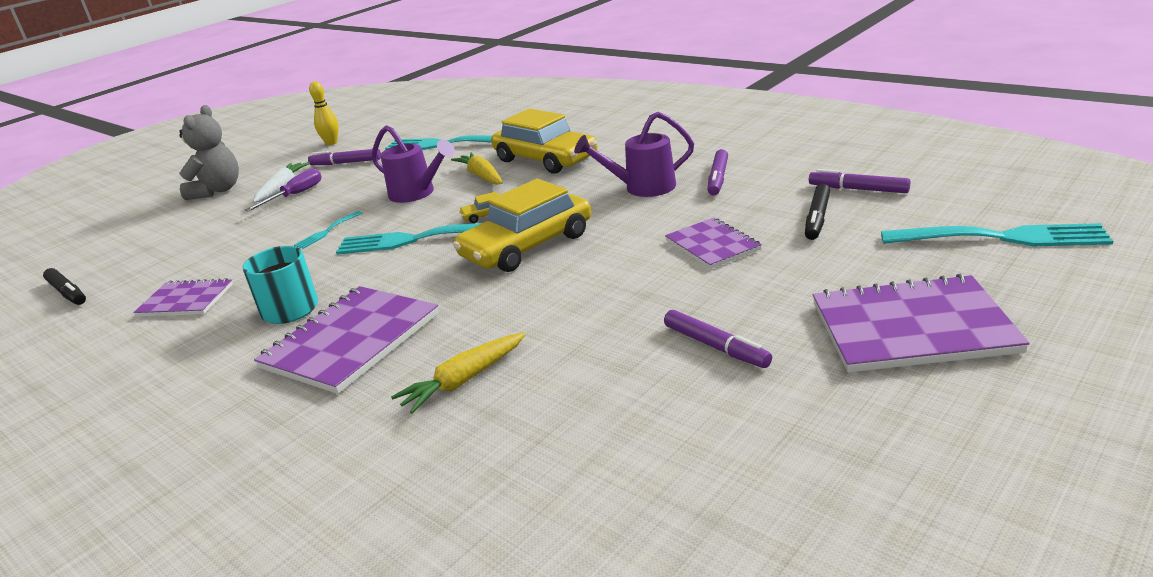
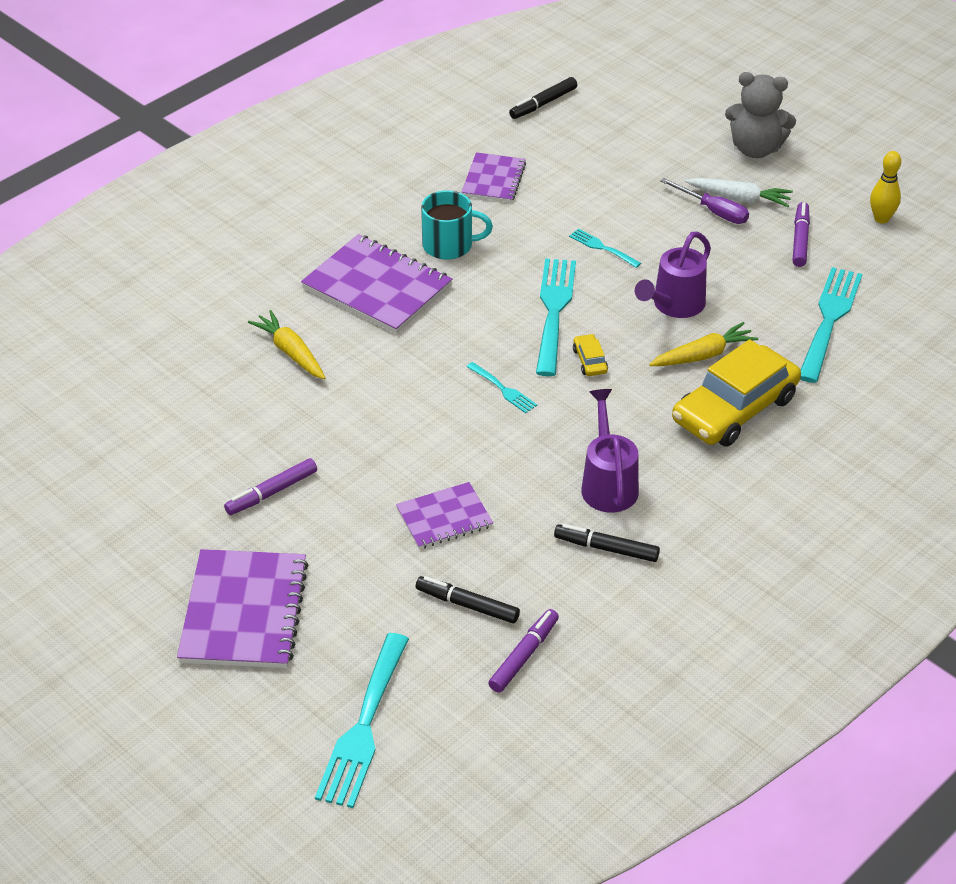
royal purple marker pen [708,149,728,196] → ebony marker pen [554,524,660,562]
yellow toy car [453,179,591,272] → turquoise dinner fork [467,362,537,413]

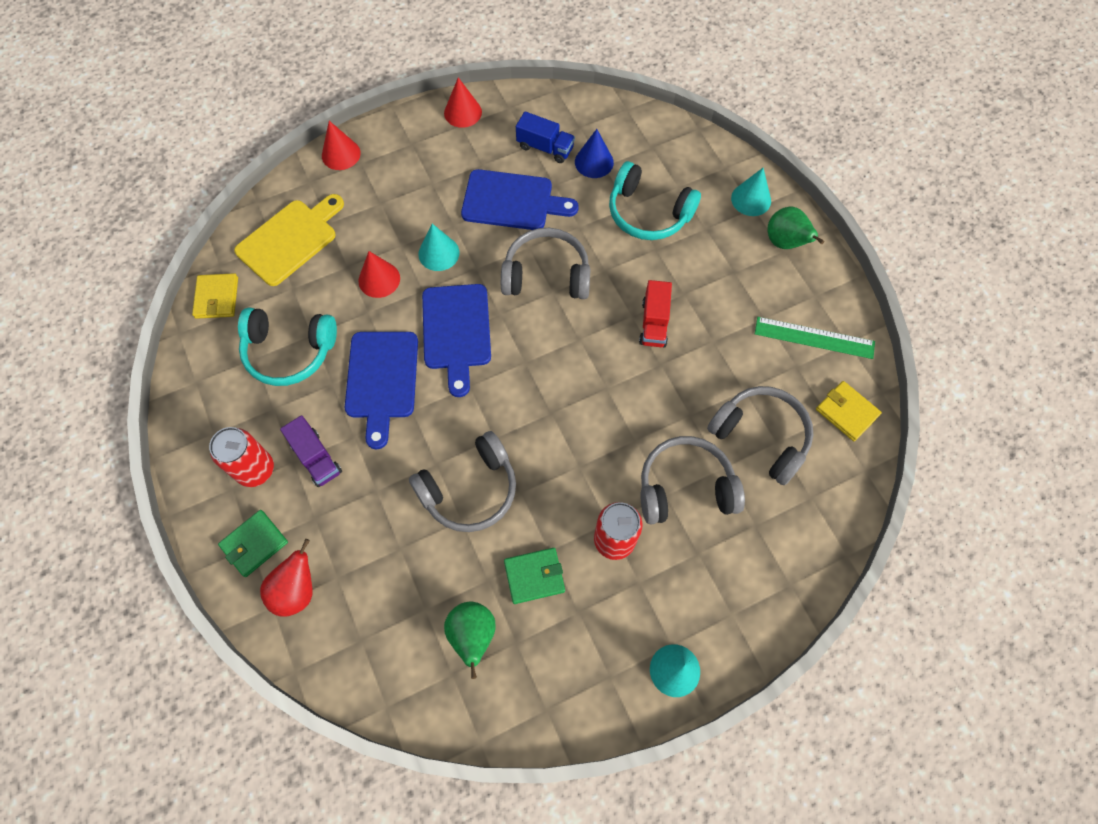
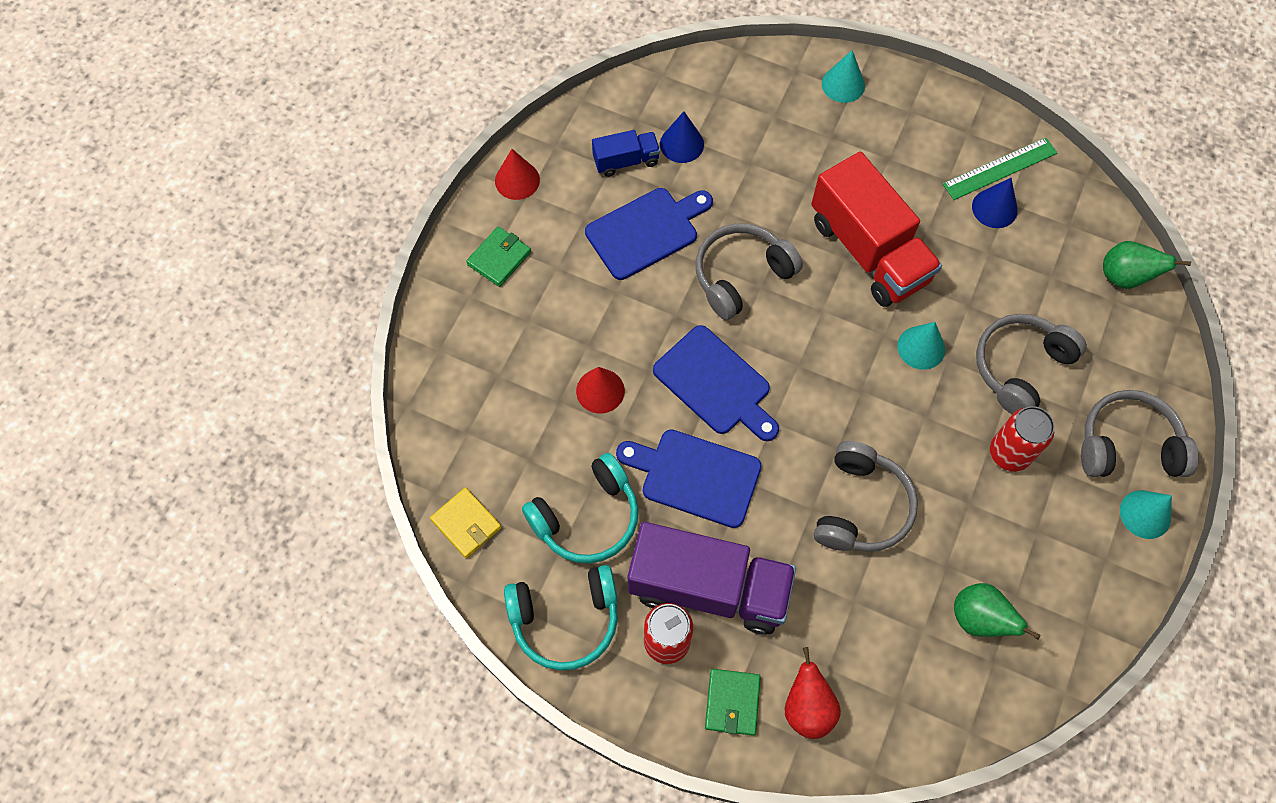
red cone shape [322,121,361,170] → -
turquoise headset [609,161,701,240] → turquoise headset [504,565,618,671], relocated
yellow cutting board [234,194,344,286] → -
leaf-green toy pear [767,206,824,249] → leaf-green toy pear [1103,241,1191,289], relocated
turquoise cone shape [418,224,460,271] → turquoise cone shape [897,322,945,370], relocated
red toy truck [639,280,672,347] → red toy truck [811,152,942,307], x2.08
blue cutting board [345,332,418,449] → blue cutting board [616,429,762,528], 150 degrees clockwise
yellow wallet [816,381,882,441] → -
ash-grey headset [707,386,813,485] → ash-grey headset [1081,390,1199,477], relocated
royal purple toy truck [280,415,342,487] → royal purple toy truck [628,522,796,635], x2.08
leaf-green wallet [504,548,565,604] → leaf-green wallet [466,226,531,287], relocated
- → blue cone shape [972,178,1018,228]

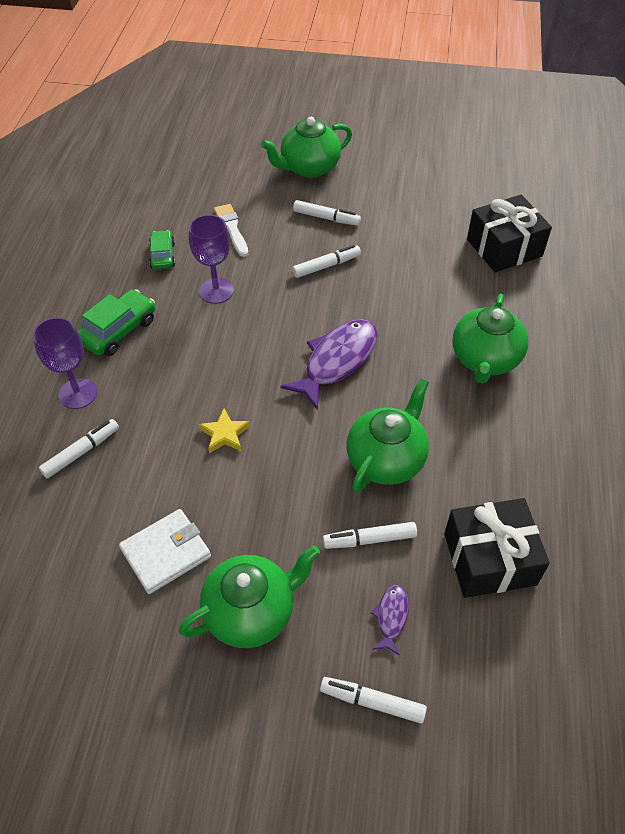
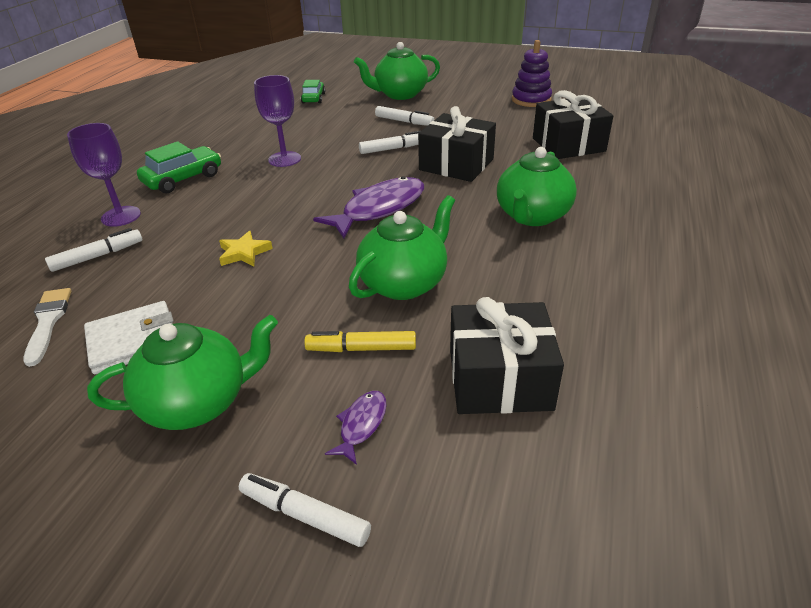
white brush [214,204,248,257] → white brush [23,288,72,367], relocated
leaf-green toy car [149,230,175,270] → leaf-green toy car [301,80,325,103], relocated
white marker pen [323,522,417,549] → yellow marker pen [304,331,416,352]
- → royal purple ring stacker [512,40,552,107]
- → ebony gift [418,106,496,182]

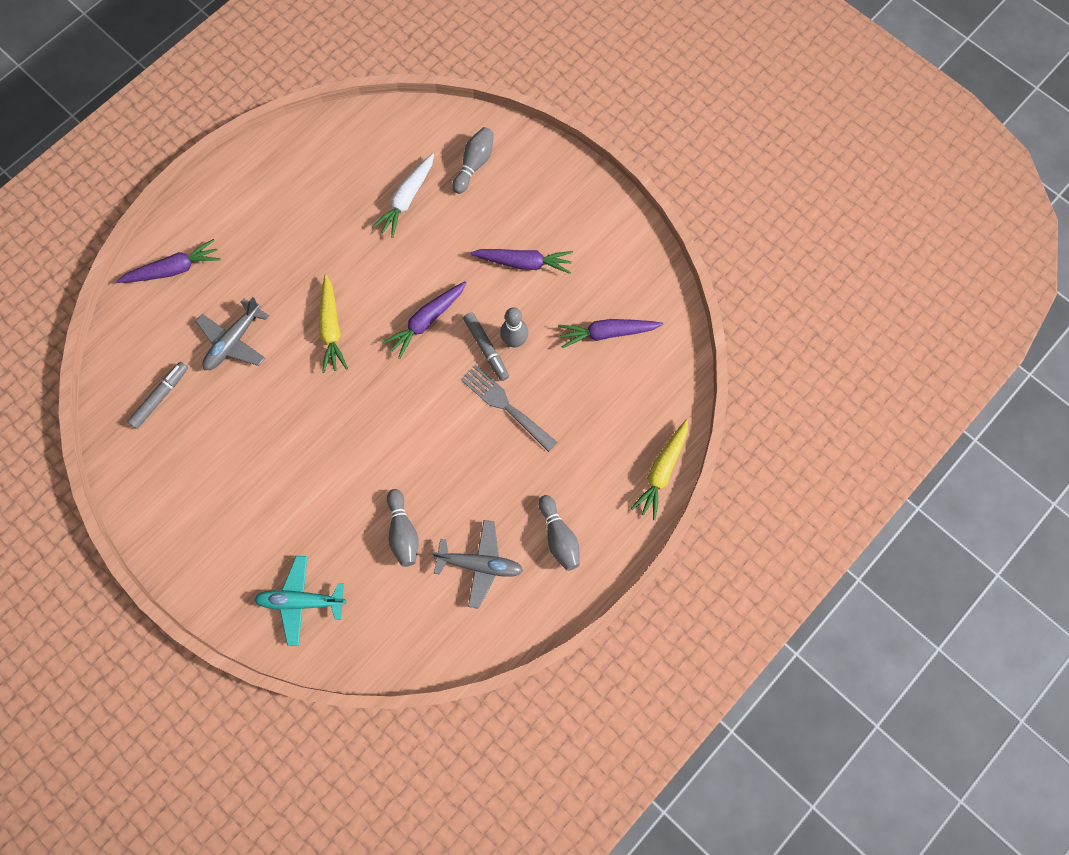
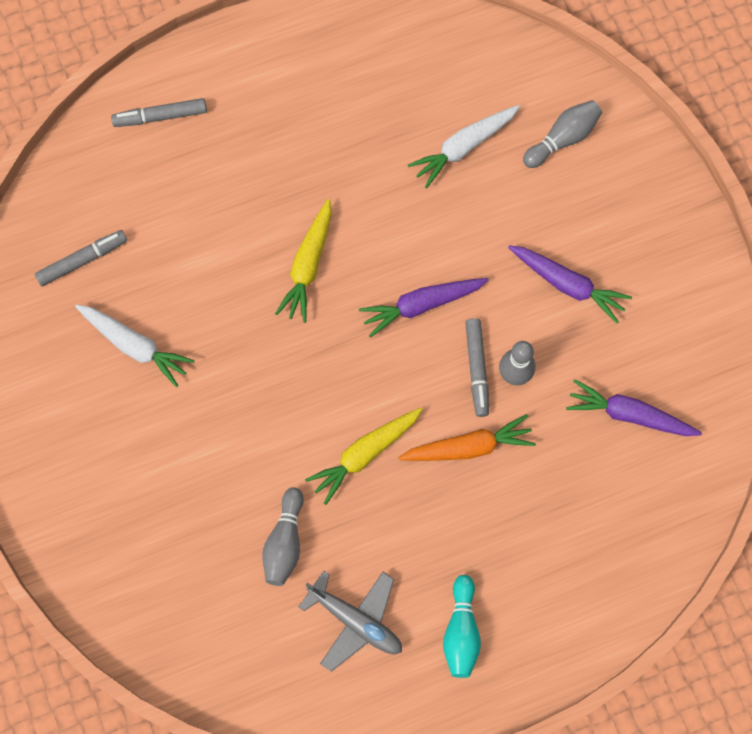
royal purple toy carrot [117,239,220,283] → ash-grey marker pen [111,98,207,127]
ash-grey aeroplane [196,297,269,370] → -
ash-grey dinner fork [461,365,558,452] → bright orange toy carrot [398,414,536,461]
yellow toy carrot [631,419,688,520] → yellow toy carrot [305,408,423,505], relocated
ash-grey tenpin [538,495,580,571] → turquoise tenpin [443,575,481,678]
turquoise aeroplane [254,556,346,646] → -
- → white toy carrot [75,304,195,387]

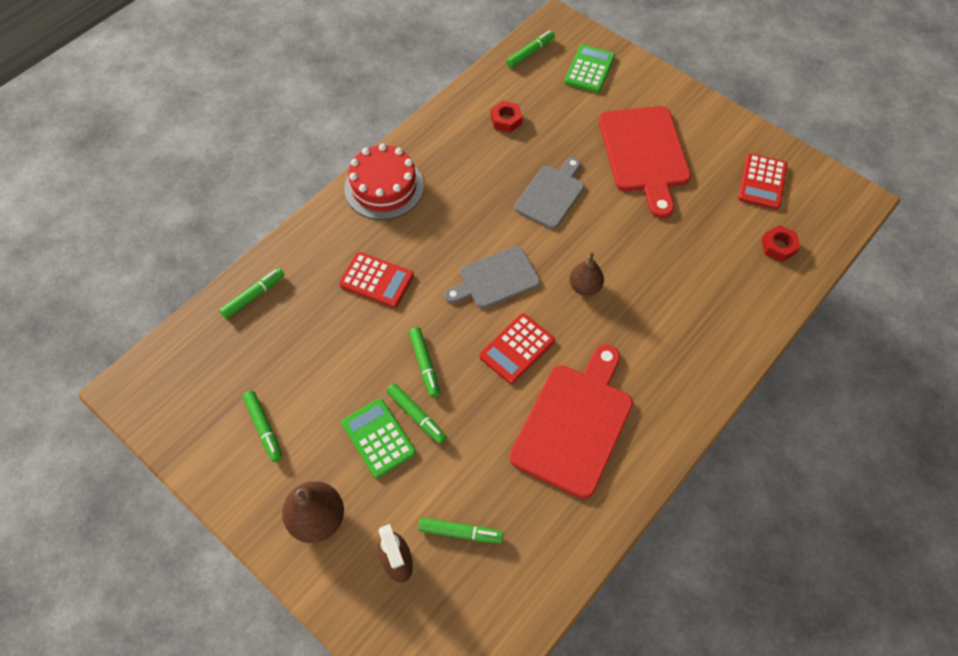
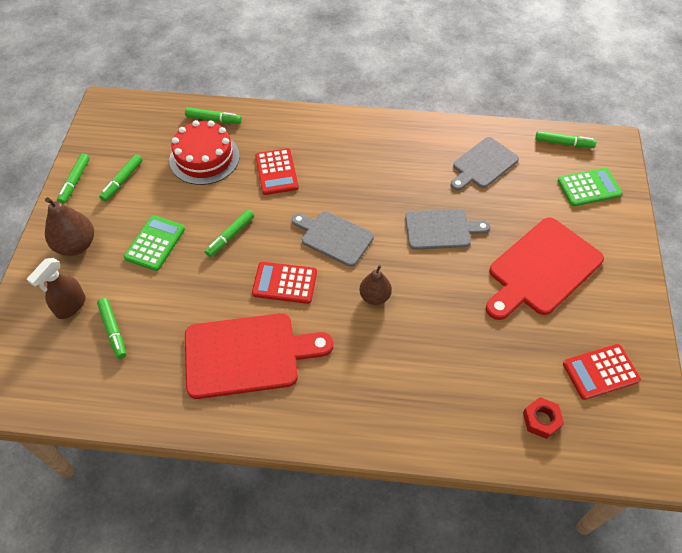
red hex nut [491,101,523,133] → ash-grey cutting board [451,137,519,191]
red gateau [344,144,424,220] → red gateau [169,120,240,185], relocated
leaf-green marker pen [387,383,447,444] → leaf-green marker pen [57,154,90,204], relocated

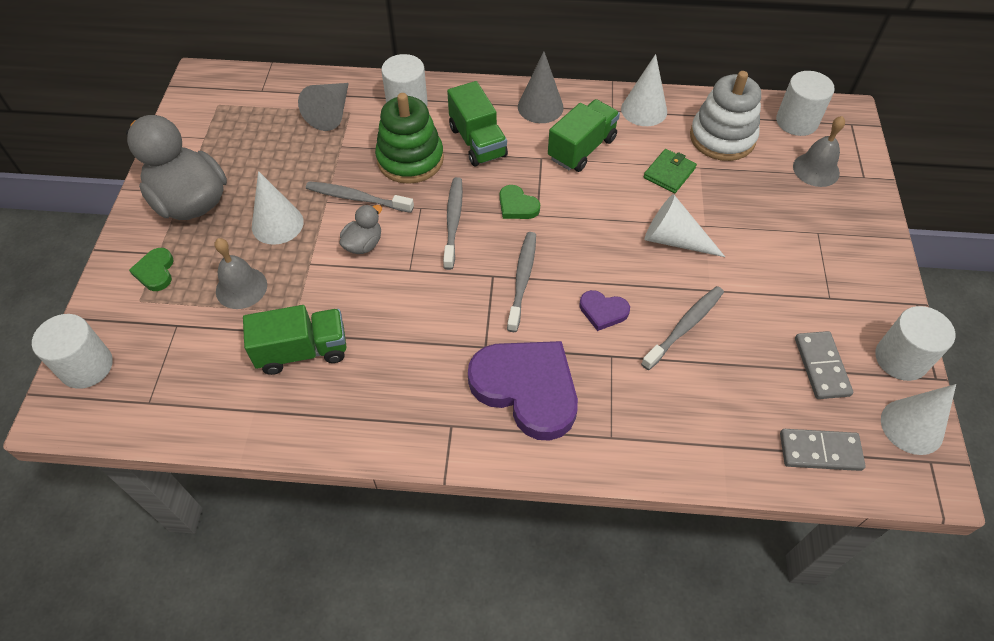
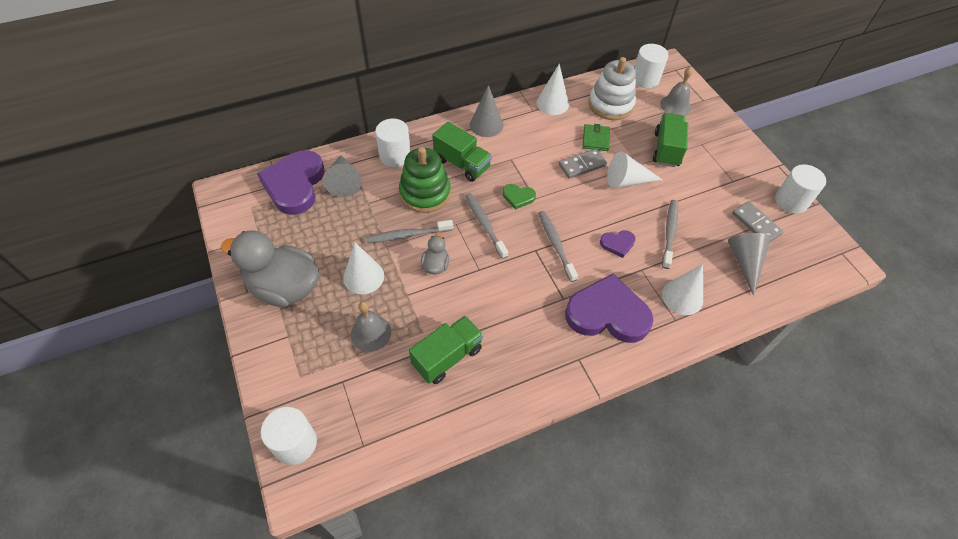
leaf-green toy truck [548,99,620,172] → leaf-green toy truck [653,113,688,167], relocated
leaf-green love heart [129,248,174,291] → -
white cone shape [881,384,956,455] → white cone shape [662,264,703,315], relocated
ash-grey domino [780,429,866,471] → ash-grey domino [559,149,607,179], relocated
- → royal purple love heart [257,150,325,215]
- → ash-grey cone shape [728,233,771,296]

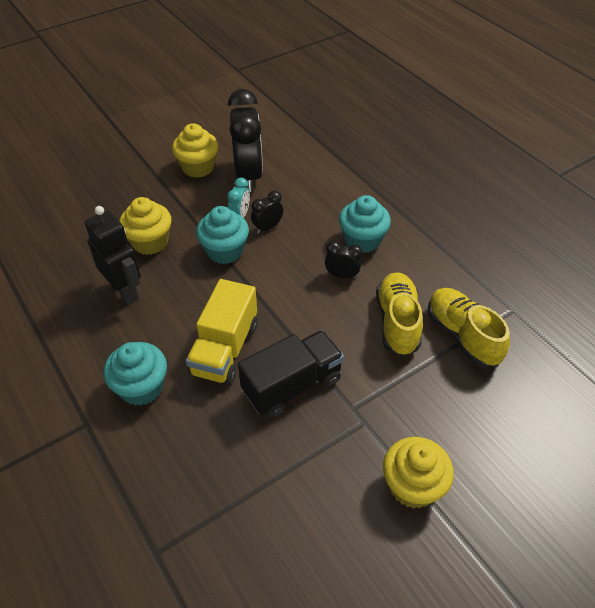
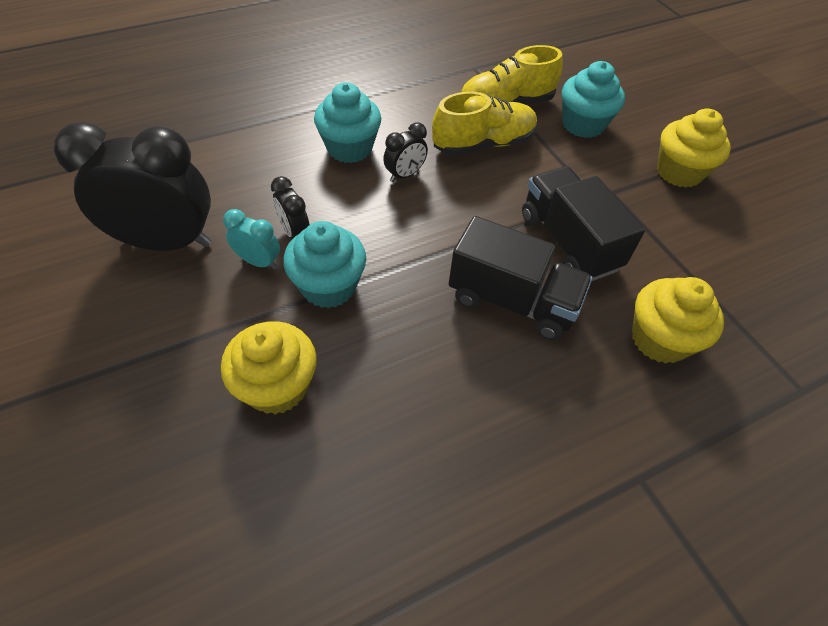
yellow muffin [172,123,219,178] → yellow muffin [632,277,724,364], relocated
ebony toy robot [85,206,141,305] → -
ebony alarm clock [325,241,362,279] → ebony alarm clock [383,122,428,182], 150 degrees counterclockwise
yellow sneaker [376,272,423,357] → yellow sneaker [432,92,537,156], 150 degrees clockwise
yellow toy truck [186,279,258,385] → ebony toy truck [449,216,592,340]
turquoise muffin [103,342,167,406] → turquoise muffin [562,61,625,138], relocated

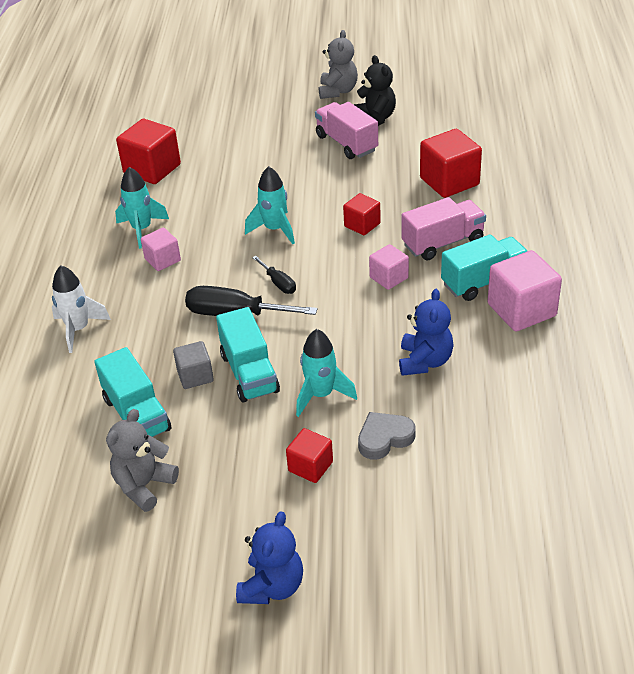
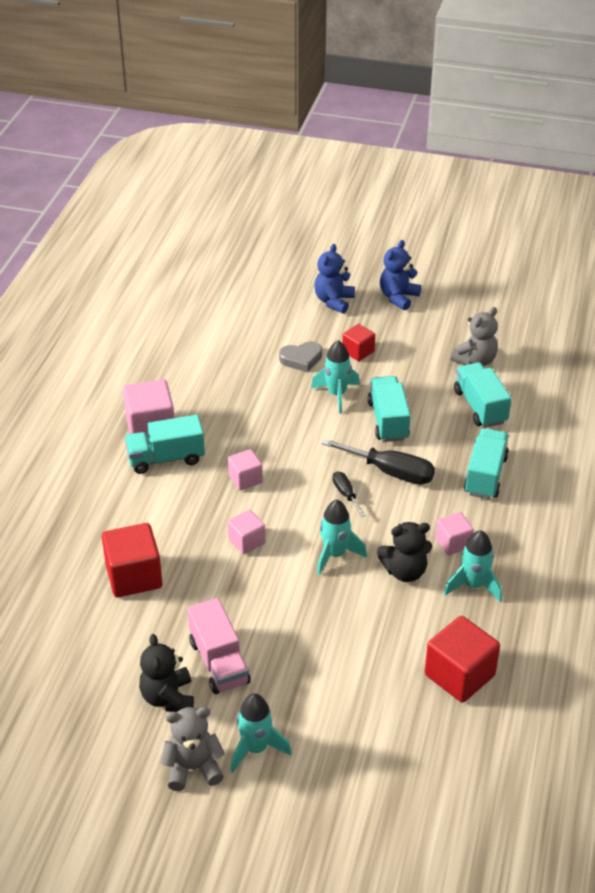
ash-grey teddy [319,30,358,99] → ash-grey teddy [161,707,225,791], 60 degrees clockwise
red block [343,193,381,235] → pink block [228,510,265,554]
pink toy truck [402,197,486,261] → -
white rocket [52,265,111,353] → -
blue teddy [399,289,454,376] → blue teddy [314,244,355,314], relocated
ash-grey block [173,341,214,389] → -
- → turquoise toy truck [464,428,509,499]
- → ebony teddy [377,522,432,582]
- → turquoise rocket [231,693,292,773]

